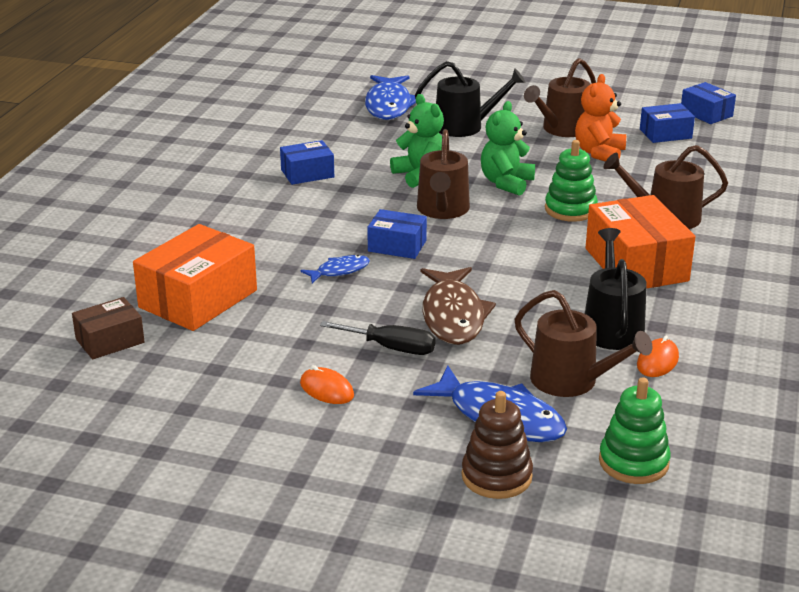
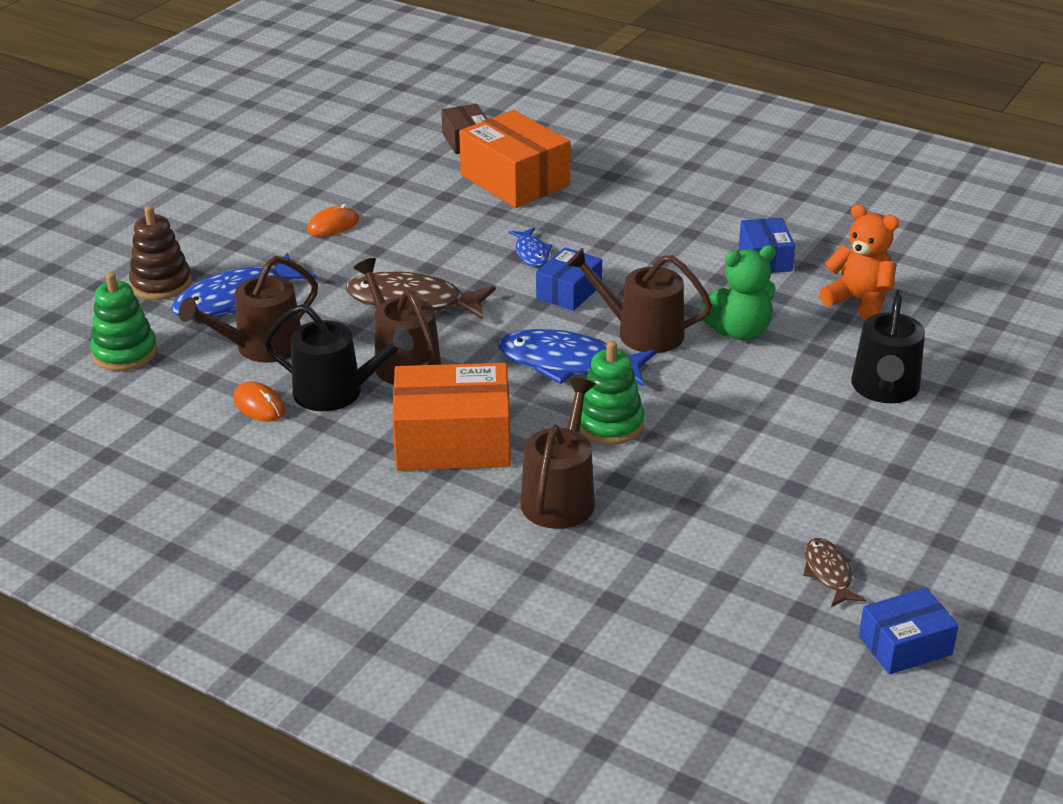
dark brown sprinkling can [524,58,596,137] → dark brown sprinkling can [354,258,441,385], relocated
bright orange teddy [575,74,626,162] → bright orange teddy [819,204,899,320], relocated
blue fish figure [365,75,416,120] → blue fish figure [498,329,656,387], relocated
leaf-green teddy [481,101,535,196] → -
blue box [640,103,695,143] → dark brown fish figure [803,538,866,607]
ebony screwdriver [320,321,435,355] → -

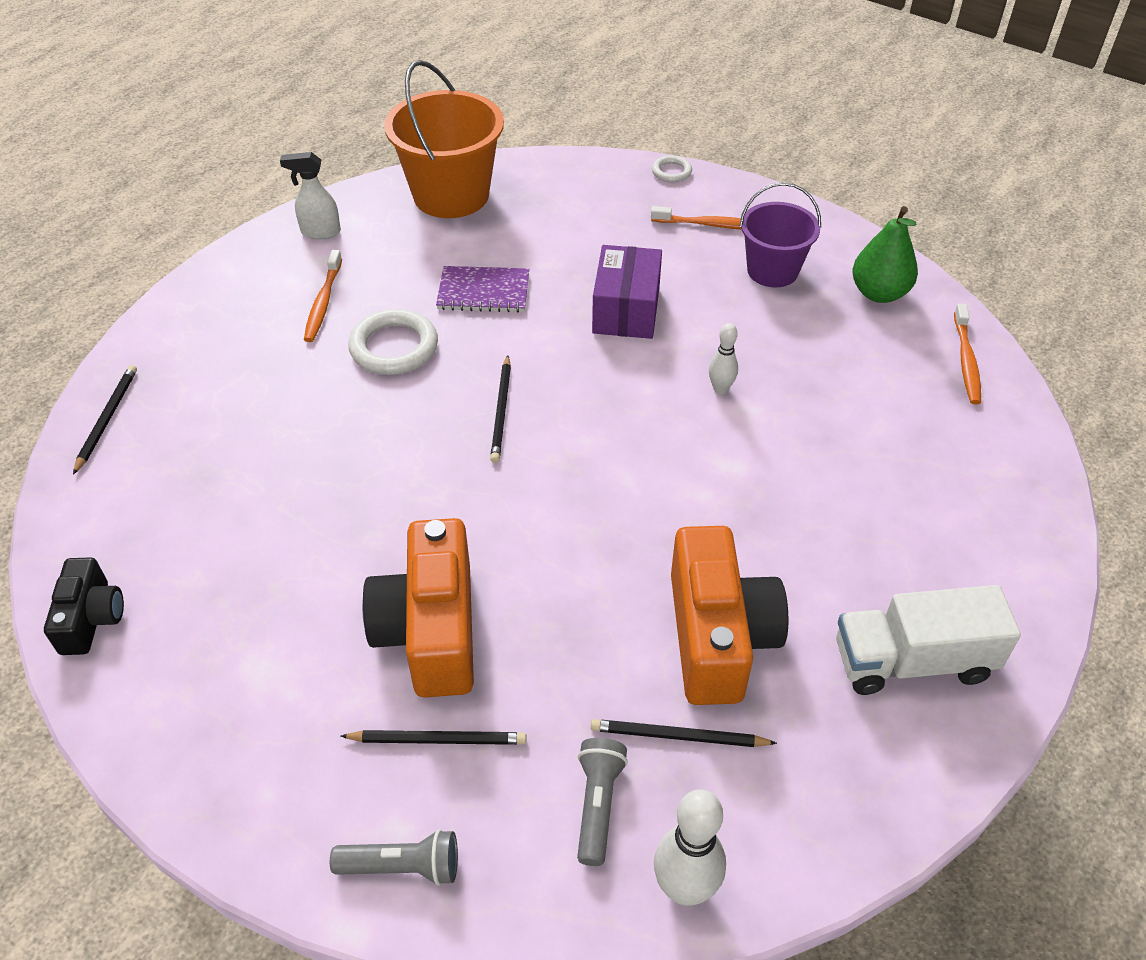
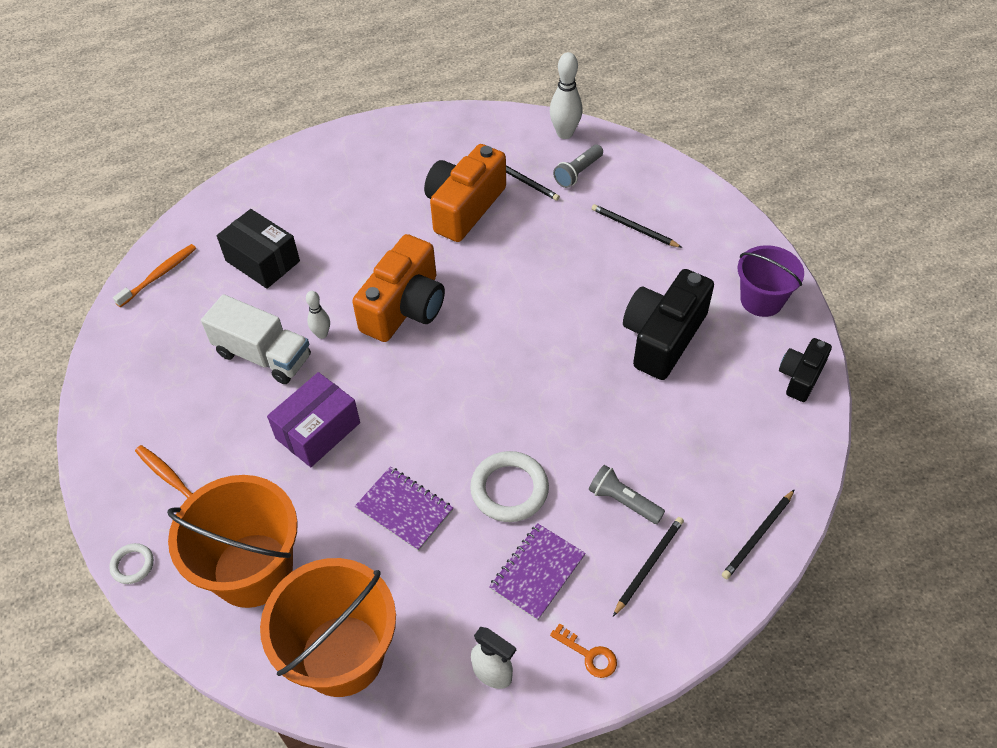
royal purple bucket [739,182,821,287] → royal purple bucket [738,245,804,317], relocated
leaf-green toy pear [852,206,918,303] → -
bright orange dental brush [304,250,342,342] → royal purple notepad [489,523,586,621]
ebony lead pencil [490,355,511,463] → ebony lead pencil [613,517,684,616], relocated
bright orange photo camera [362,518,474,698] → bright orange photo camera [352,234,445,342], relocated
white toy truck [836,585,1021,695] → white toy truck [201,294,311,384], relocated
ash-grey torch [330,829,458,886] → ash-grey torch [589,465,665,524], relocated
- → ebony box [217,209,300,289]
- → ebony photo camera [623,269,714,380]
- → bright orange bucket [167,475,298,608]
- → bright orange latchkey [550,623,617,678]

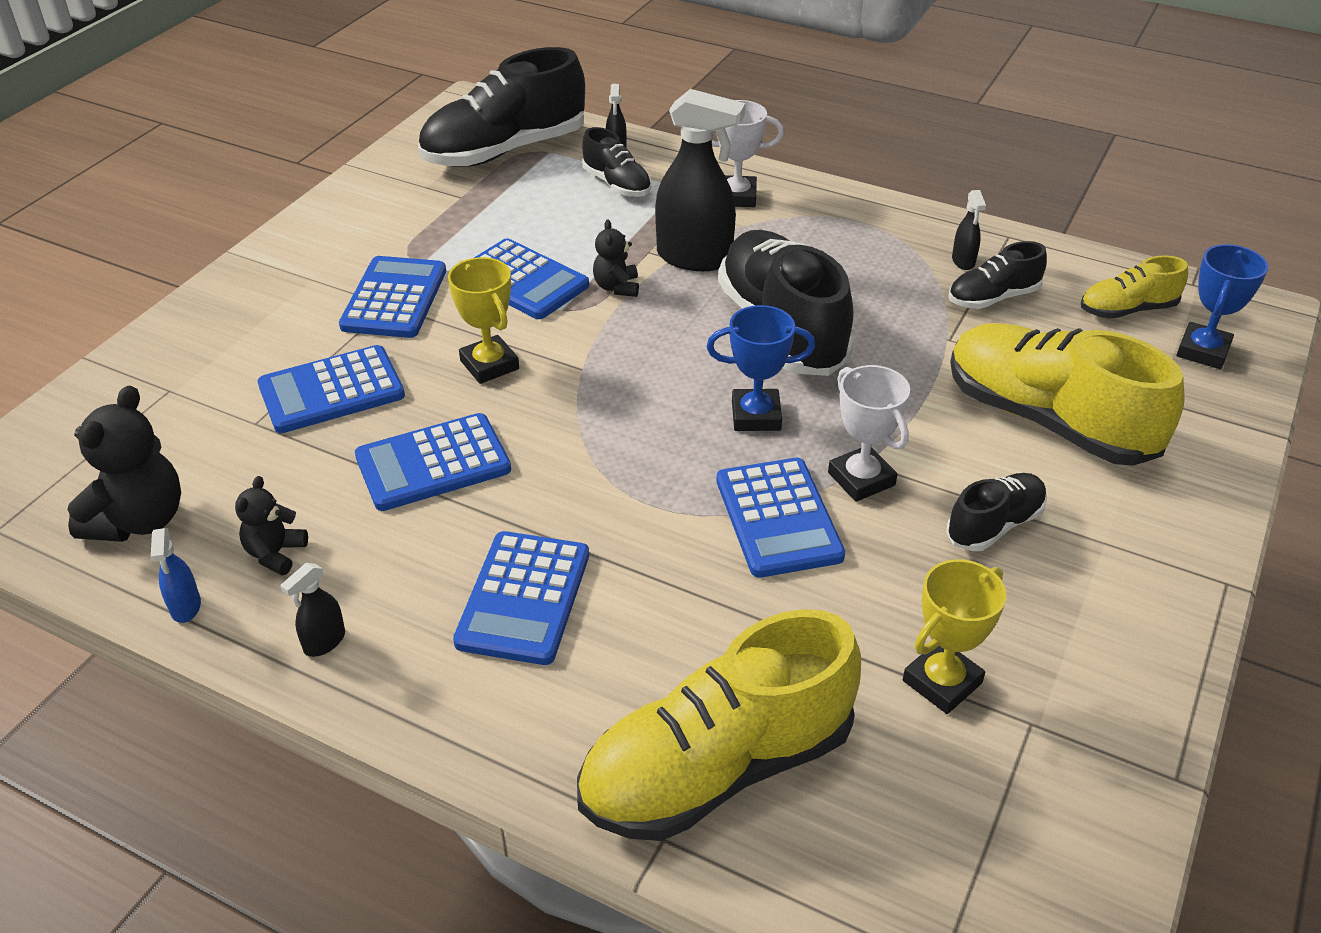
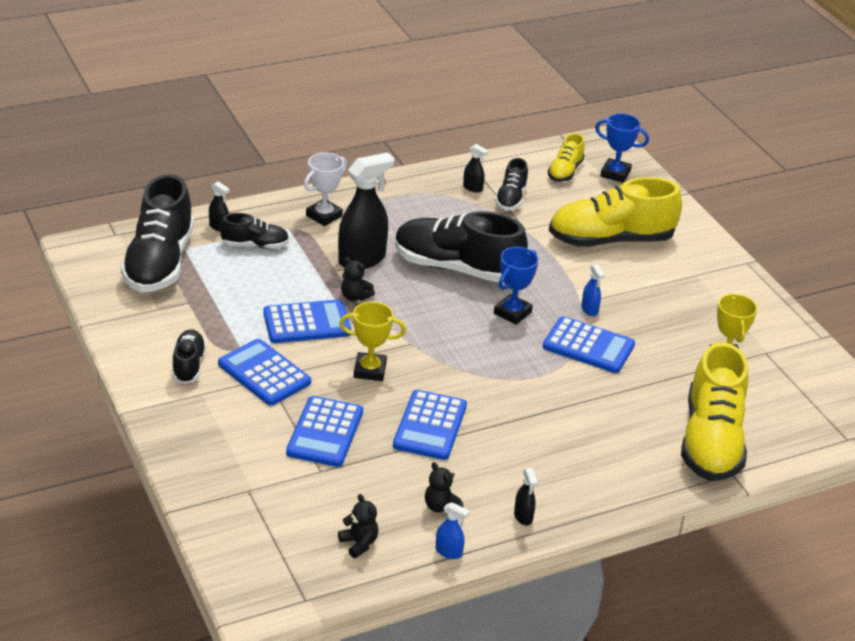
blue trophy [1176,244,1268,369] → blue trophy [595,113,649,183], 45 degrees counterclockwise
white trophy [828,365,910,502] → blue sprayer [581,264,605,316]
ebony teddy [68,385,181,542] → ebony teddy [338,494,379,558], x0.56
ebony sneaker [946,473,1047,551] → ebony sneaker [172,329,206,384], relocated
blue adding machine [453,531,589,665] → -

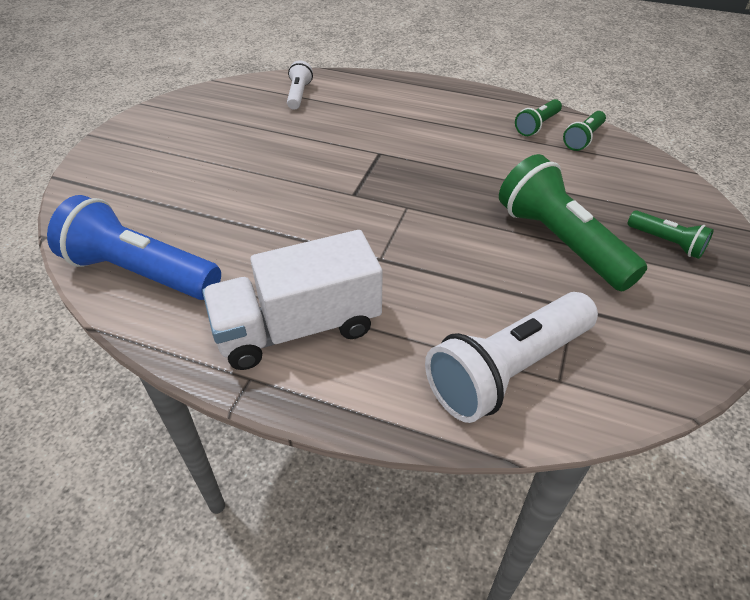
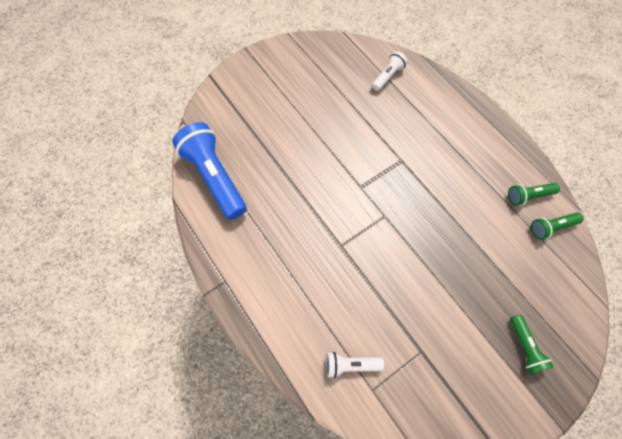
leaf-green torch [499,154,647,291] → -
white toy truck [202,230,383,370] → -
white torch [425,292,598,423] → white torch [326,352,384,378], x0.49

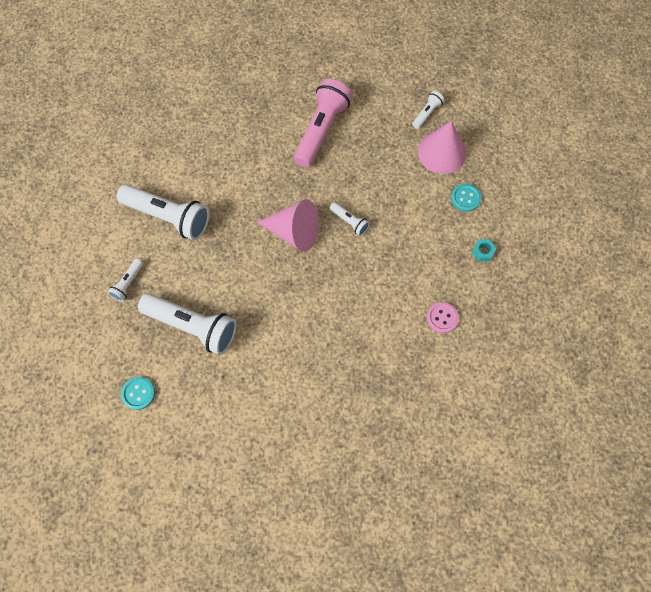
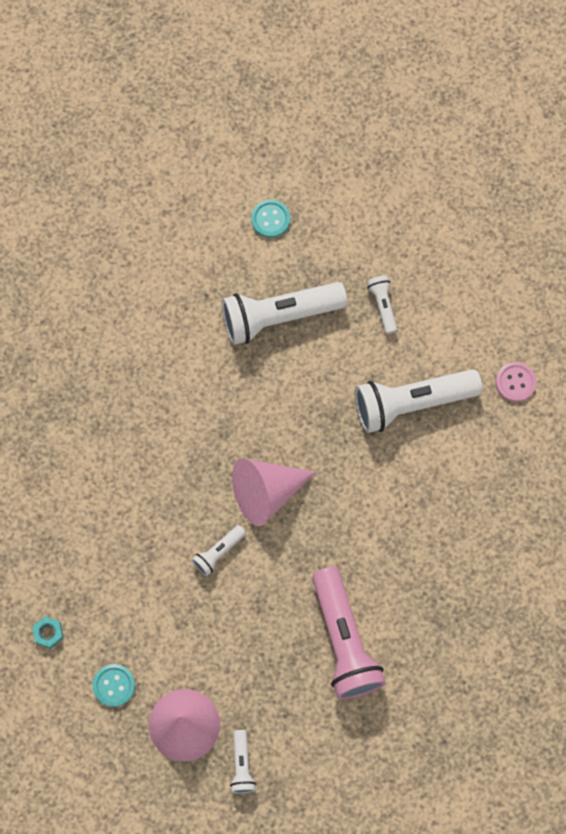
white torch [330,202,370,236] → white torch [192,525,246,576], 45 degrees counterclockwise
pink sewing button [427,302,459,333] → pink sewing button [496,362,537,402], relocated

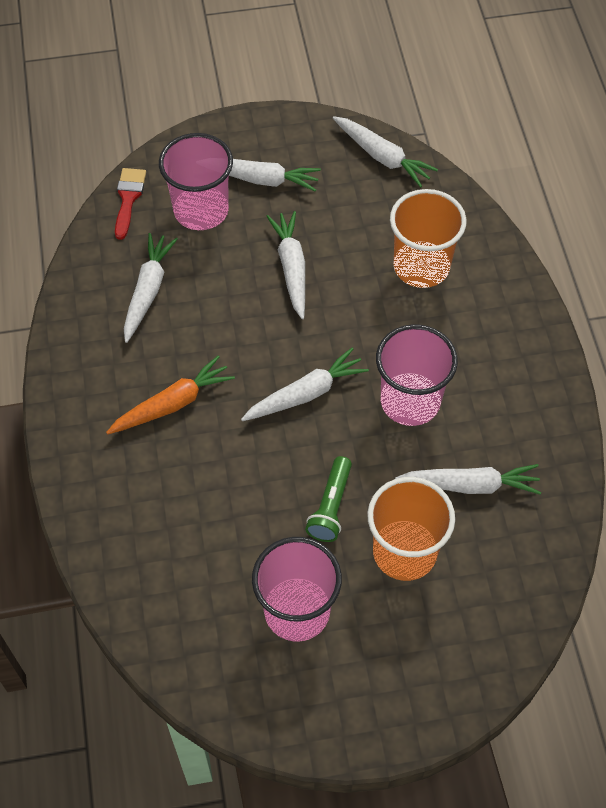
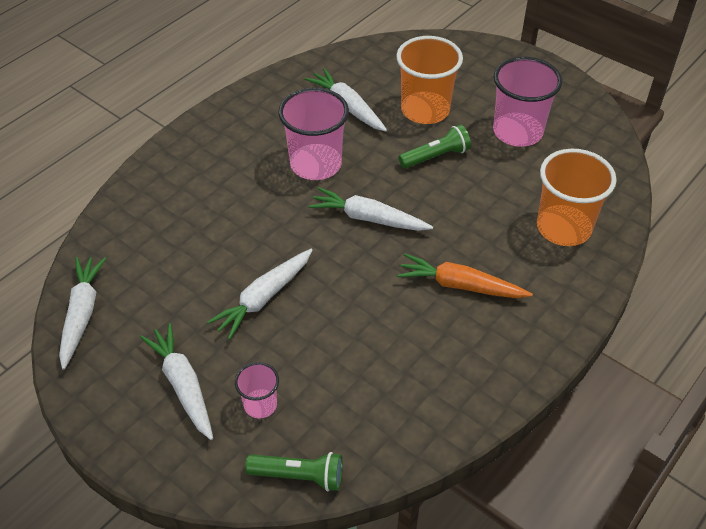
pink beaker [159,133,233,230] → pink beaker [235,362,279,418], x0.52
red brush [115,168,146,240] → leaf-green torch [245,452,343,491]
bright orange beaker [390,189,467,288] → bright orange beaker [537,149,616,246], relocated
white toy carrot [124,233,178,343] → -

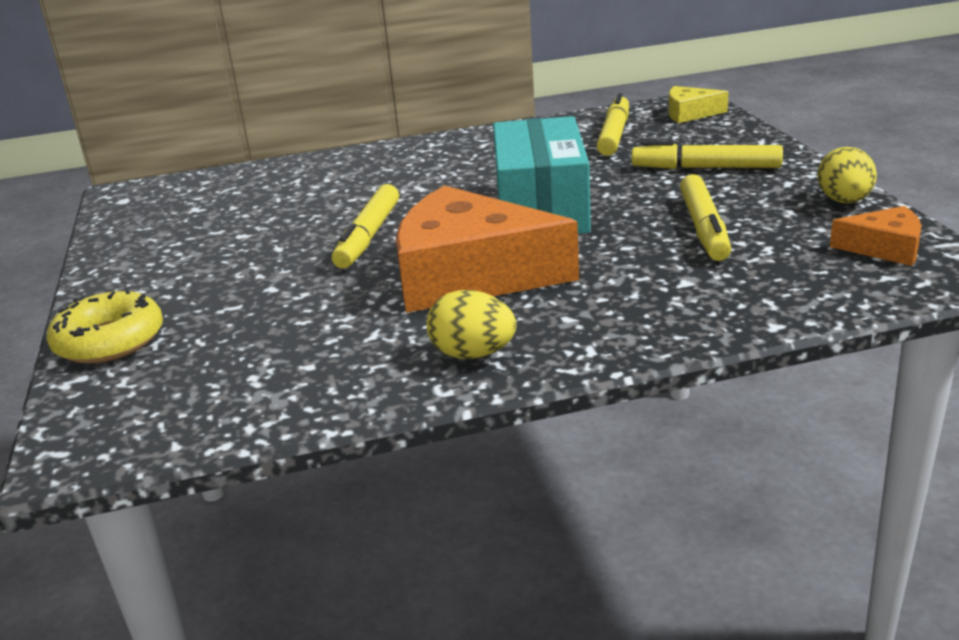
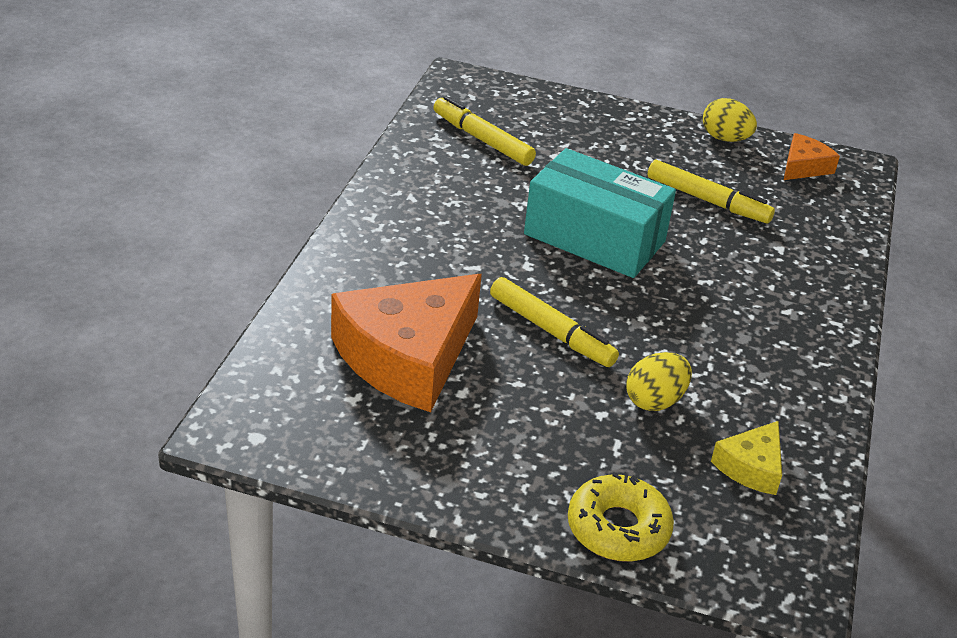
yellow piece of cheese [669,86,728,123] → yellow piece of cheese [711,421,782,495], relocated
yellow marker pen [632,141,783,169] → -
bright orange piece of cheese [396,185,579,313] → bright orange piece of cheese [331,274,482,412], relocated
yellow toy egg [426,290,517,359] → yellow toy egg [626,352,692,411], relocated

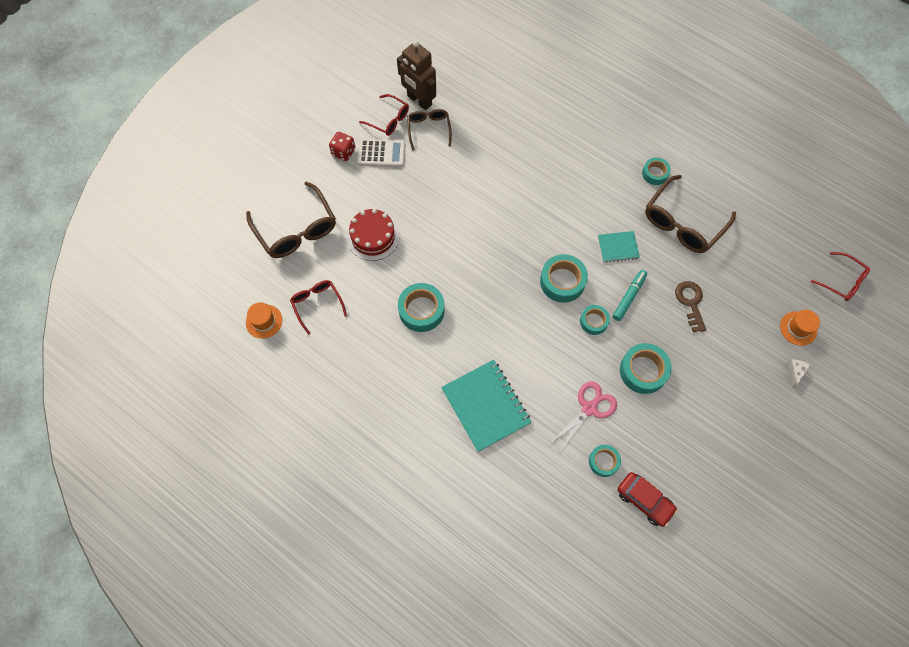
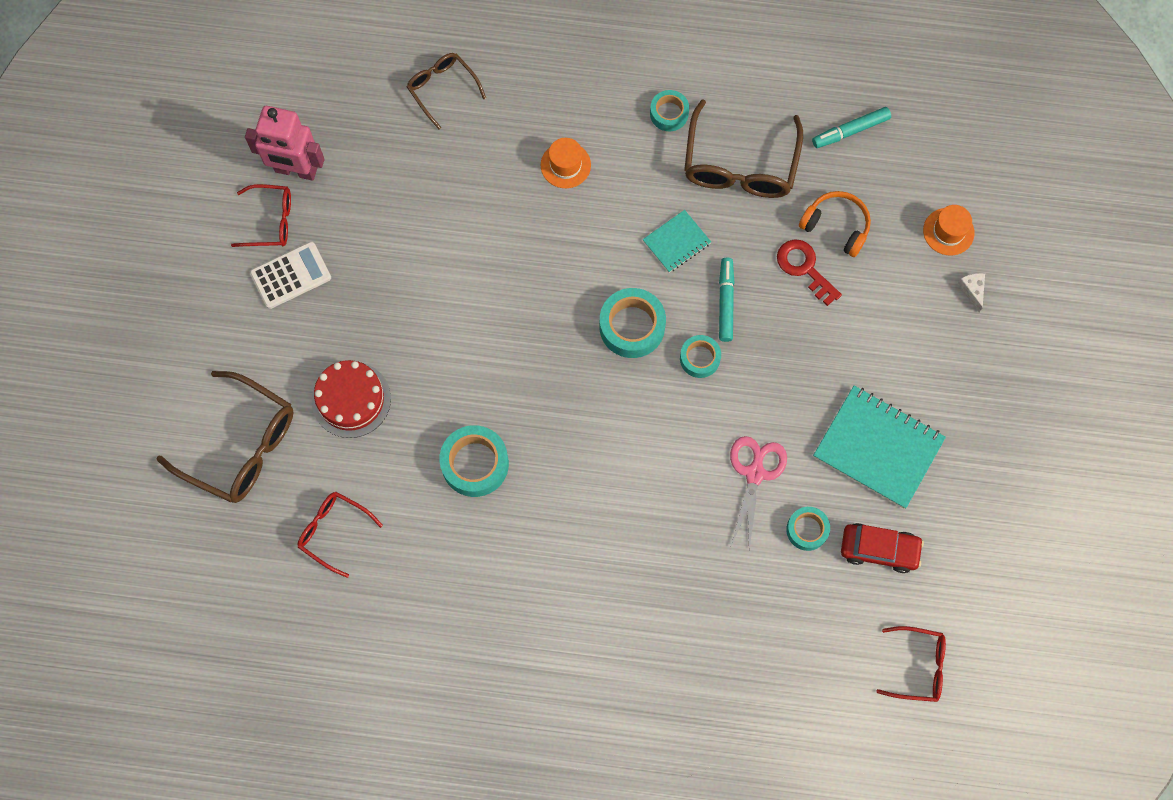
dark brown toy robot [397,40,436,110] → pink toy robot [245,106,325,181]
dark brown glasses [407,109,452,151] → dark brown glasses [407,53,486,130], relocated
red game die [329,132,355,161] → -
red glasses [811,252,870,301] → red glasses [876,626,946,702], relocated
dark brown latchkey [675,281,706,332] → red latchkey [777,239,842,306]
bright orange top hat [246,302,282,339] → bright orange top hat [541,138,591,188], relocated
turquoise sticky tape [620,343,672,394] → -
turquoise notepad [441,360,532,452] → turquoise notepad [813,386,946,509], relocated
- → turquoise marker pen [812,107,891,148]
- → bright orange headset [799,191,871,257]

